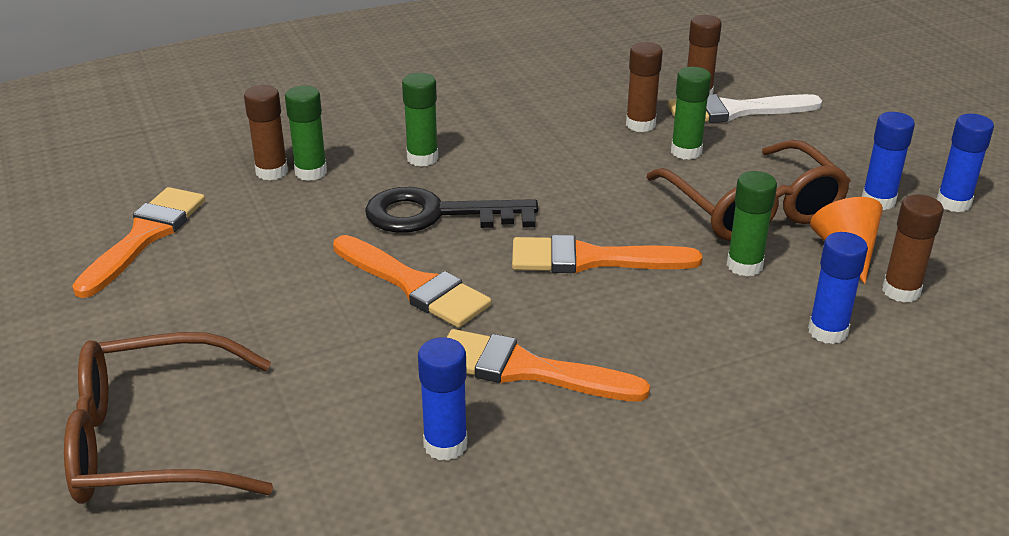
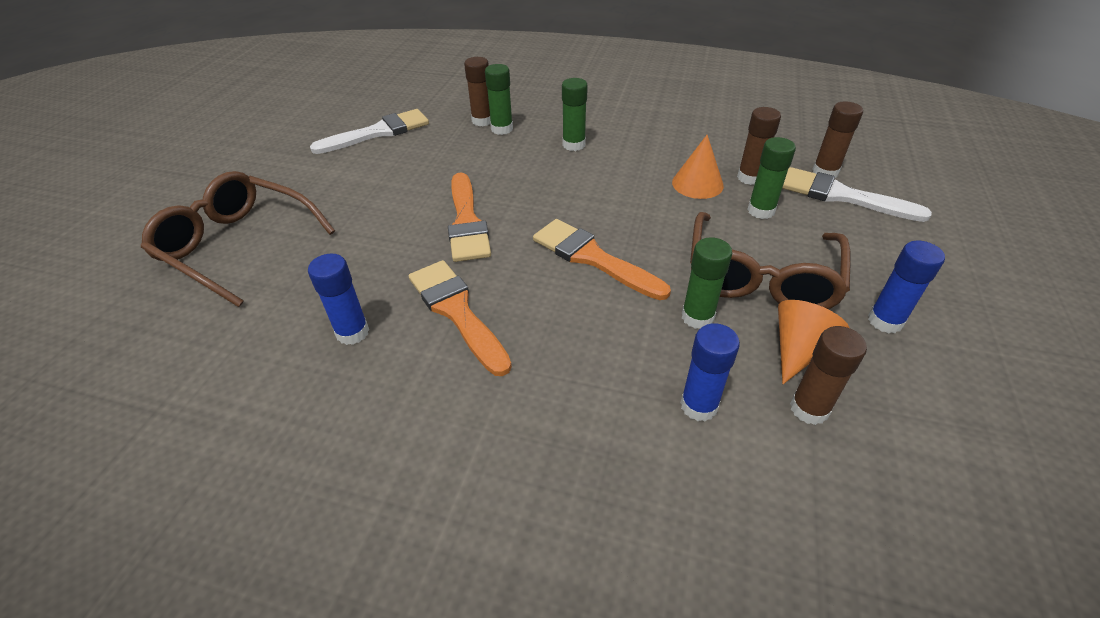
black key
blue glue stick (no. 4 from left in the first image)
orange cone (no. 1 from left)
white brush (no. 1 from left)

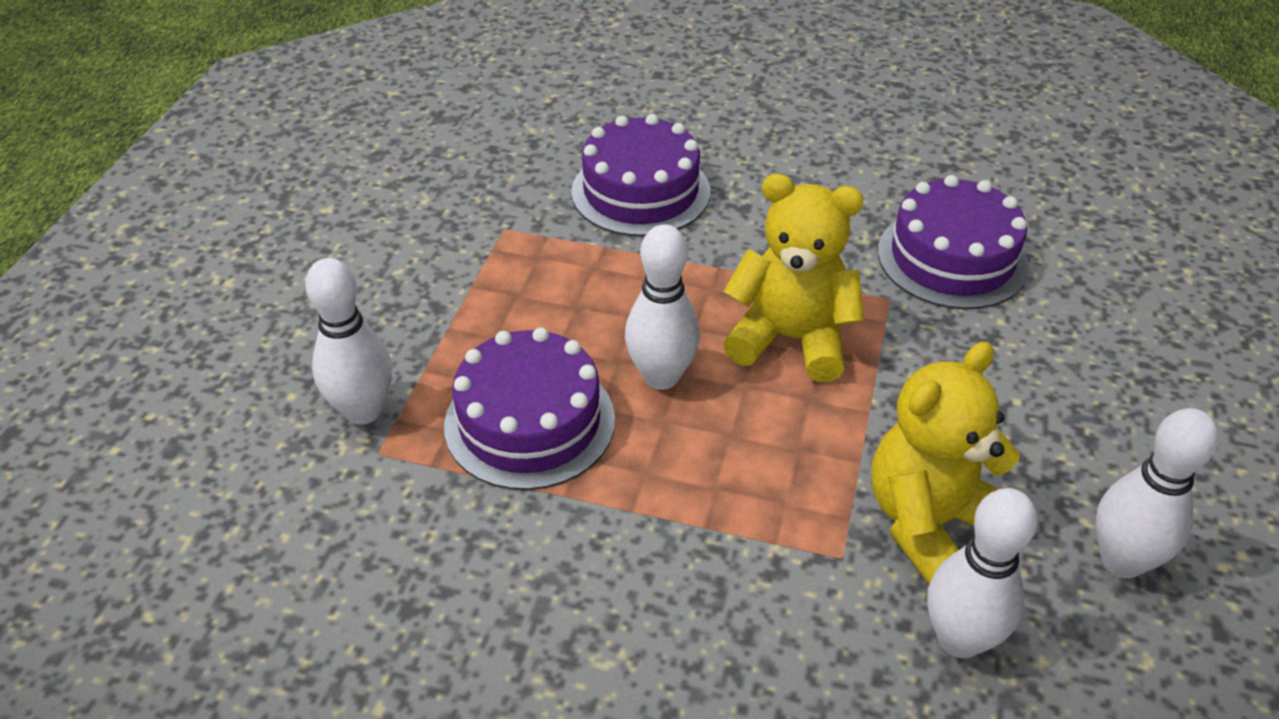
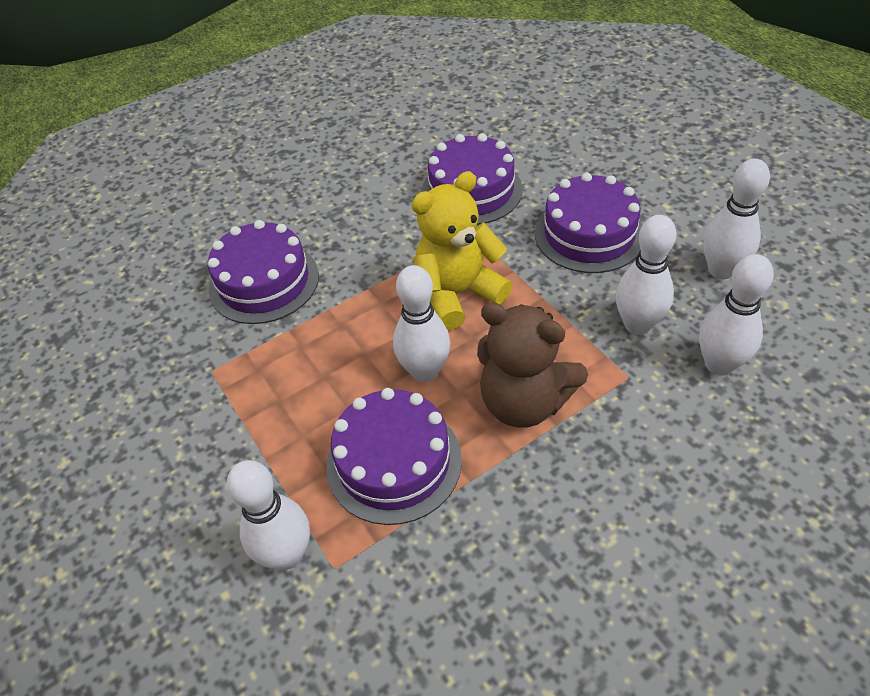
brown teddy bear
purple cake (no. 4 from left)
white bowling pin (no. 3 from left)

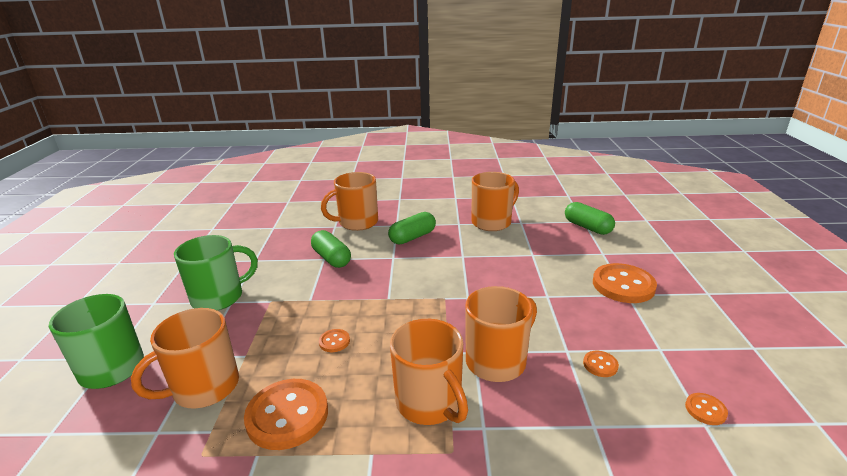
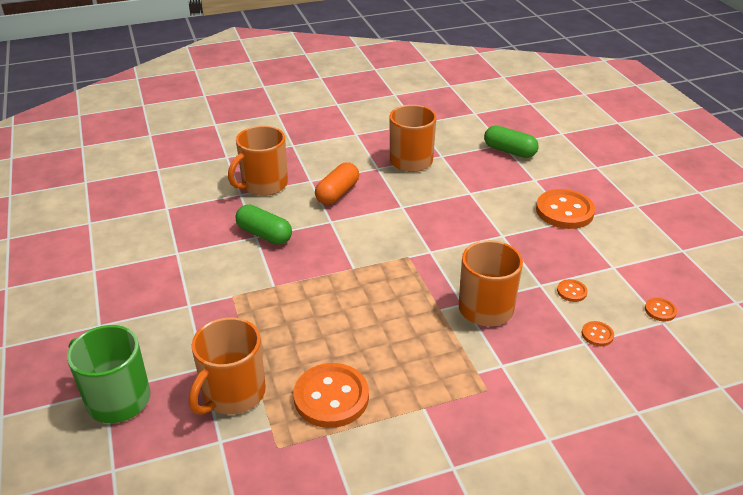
green mug (no. 2 from left in the first image)
orange mug (no. 3 from left in the first image)
orange button (no. 4 from left)
orange capsule

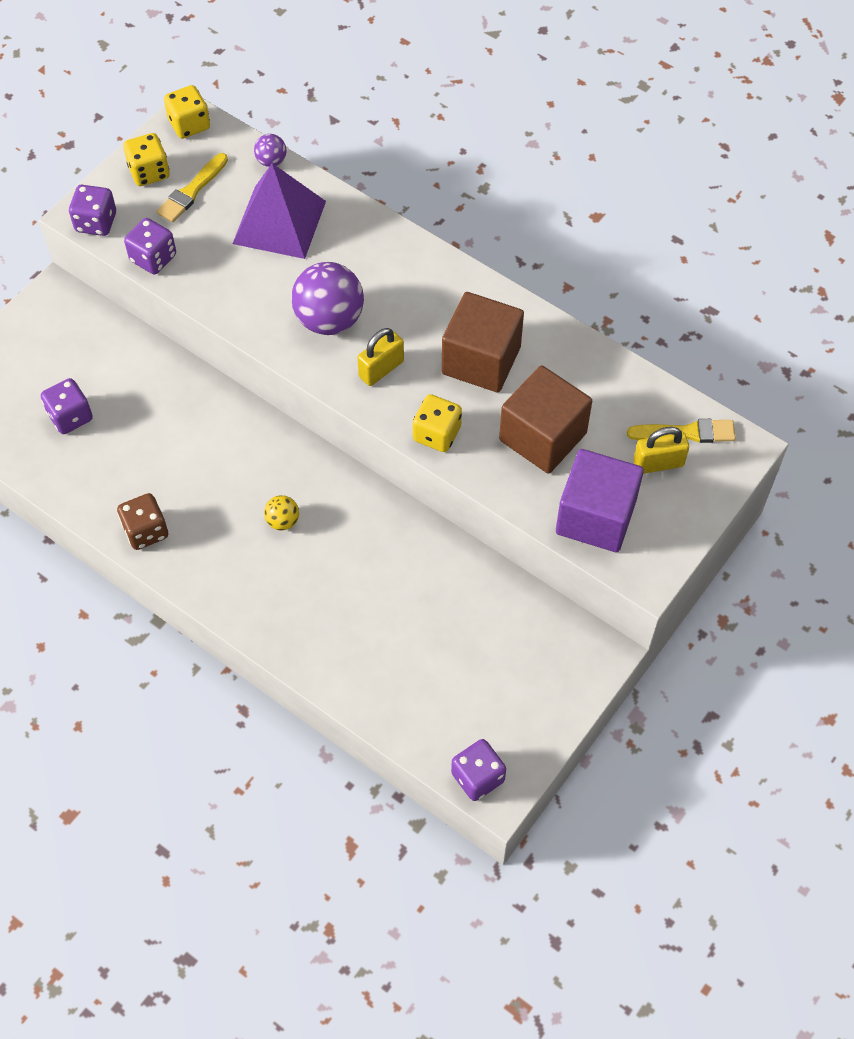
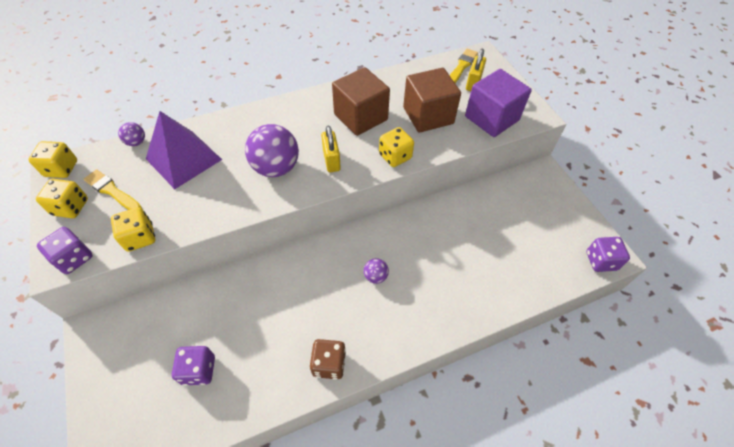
yellow dice (no. 3 from left)
purple ball (no. 3 from left)
yellow brush (no. 1 from left)

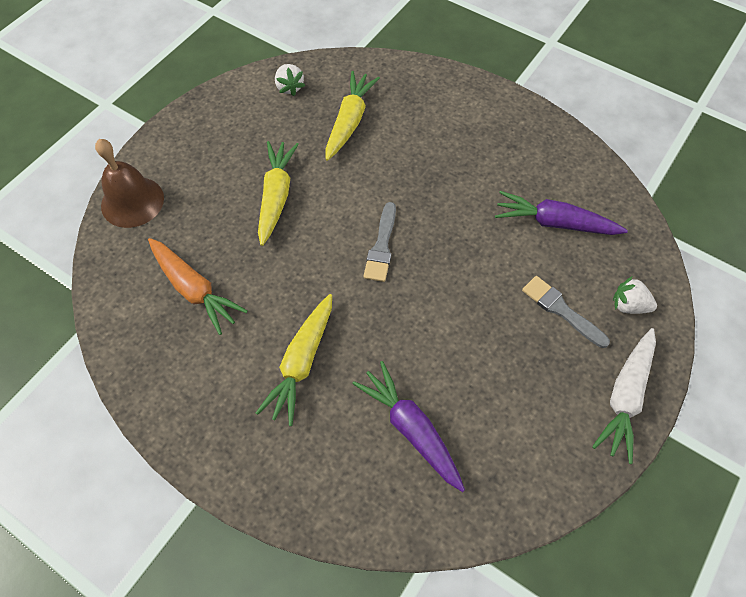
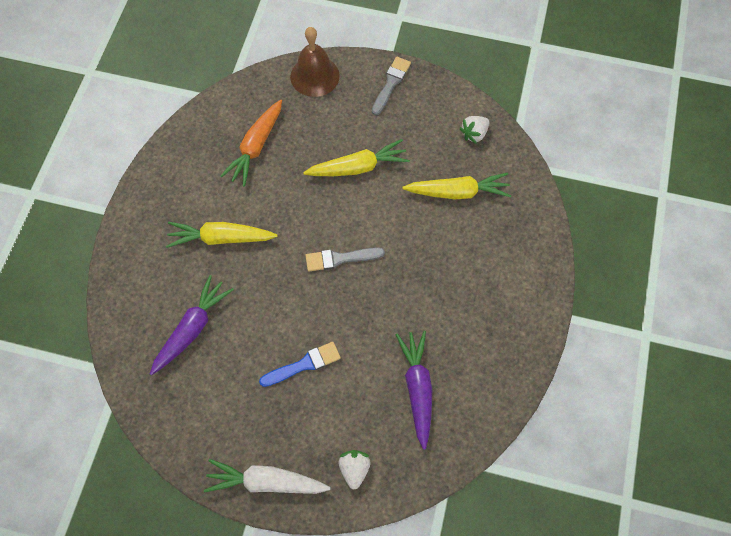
blue brush
grey brush (no. 2 from left)

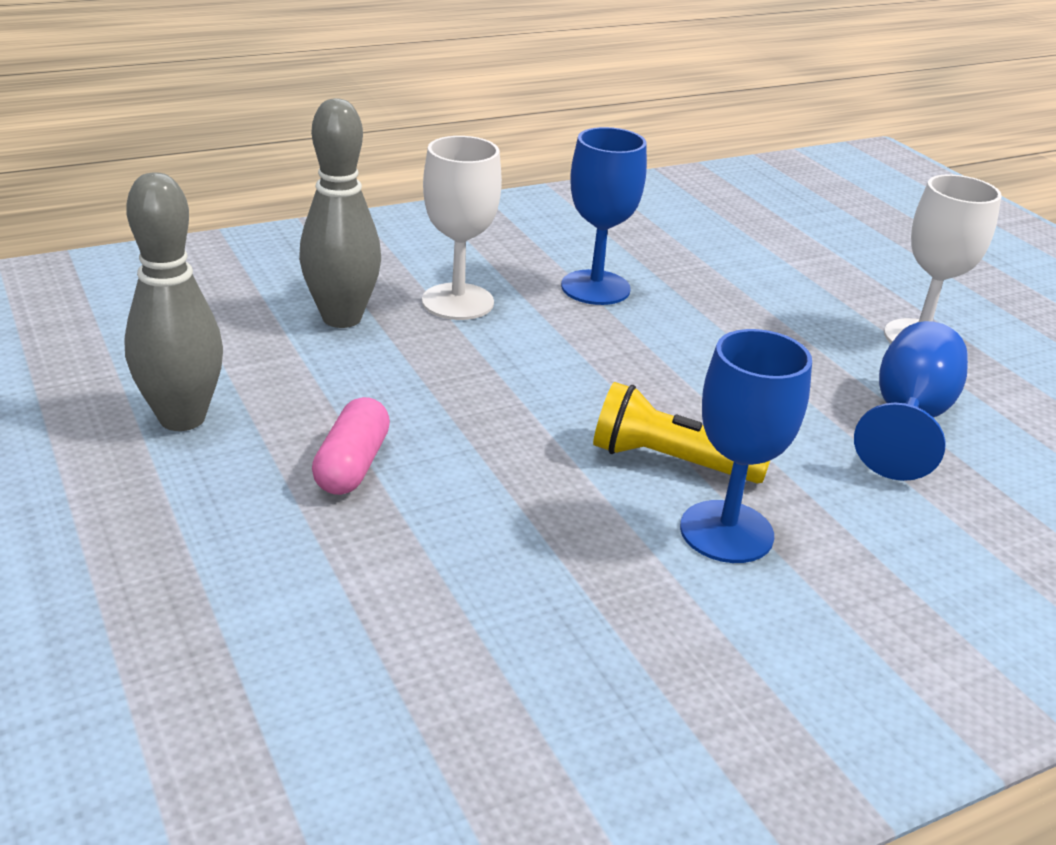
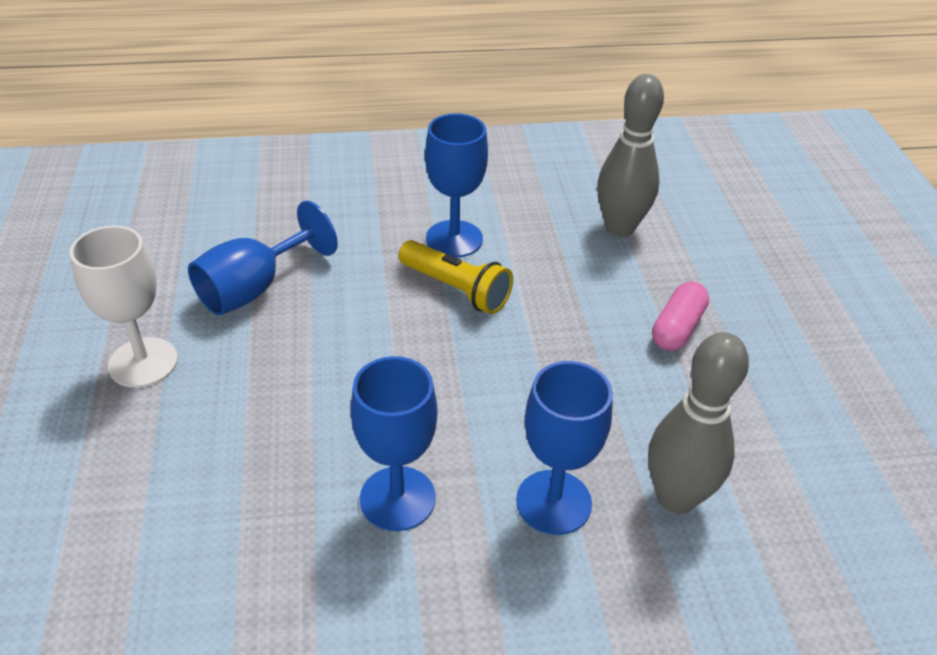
grey bowling pin (no. 1 from left)
blue goblet (no. 4 from left)

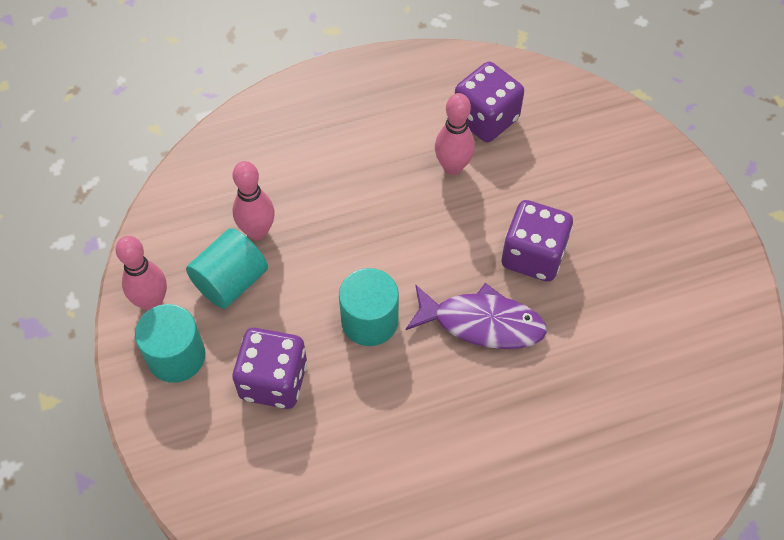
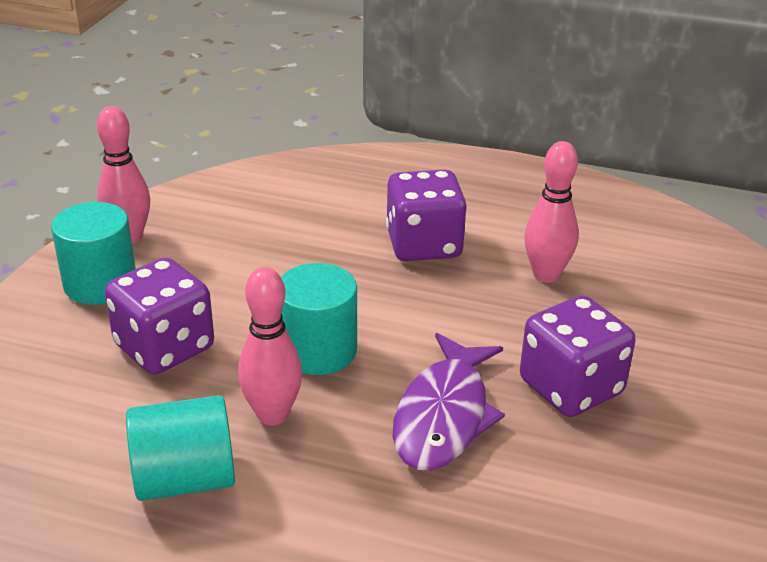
turquoise cylinder (no. 2 from left)
pink bowling pin (no. 2 from left)
purple dice (no. 2 from left)
purple fish

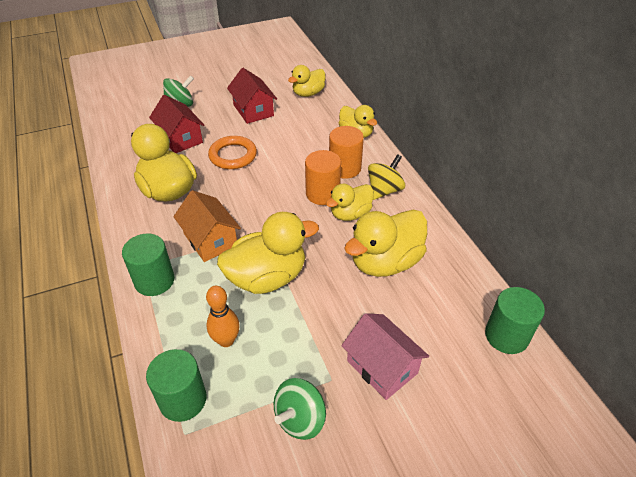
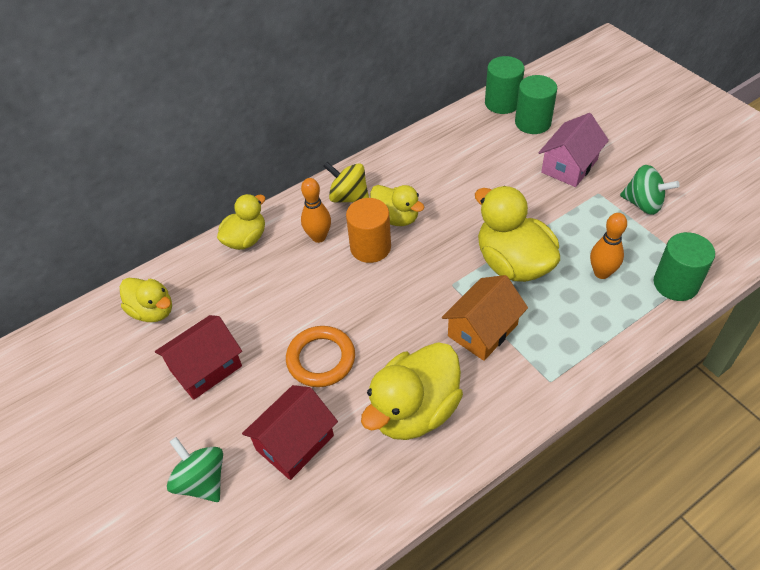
yellow duck (no. 6 from left in the first image)
green cylinder (no. 2 from left)
orange bowling pin (no. 1 from left)

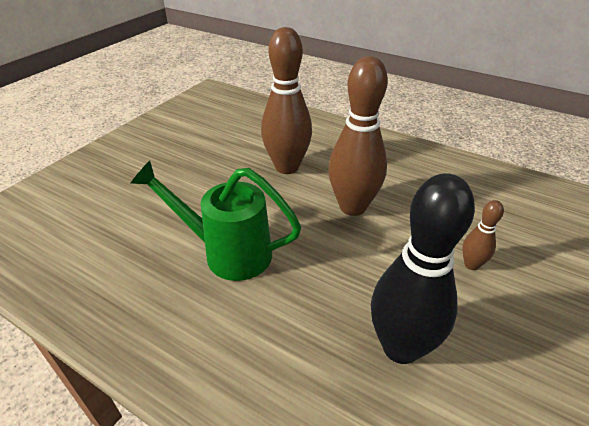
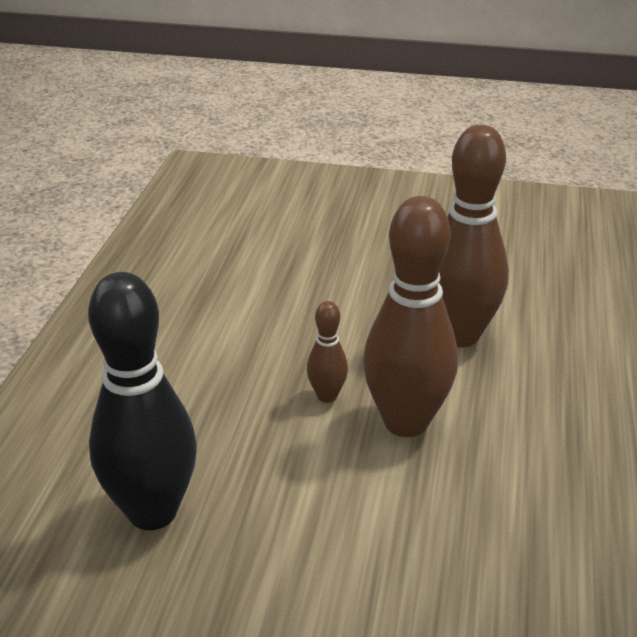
green watering can
brown bowling pin (no. 1 from left)

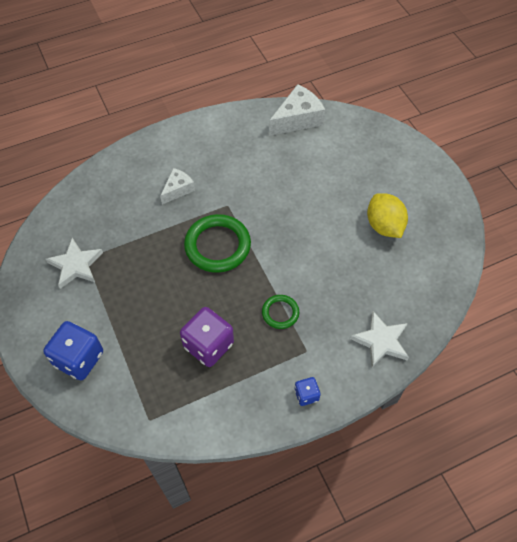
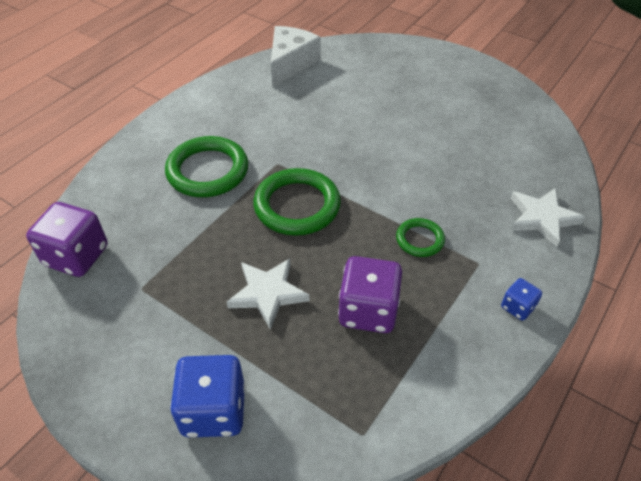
yellow lemon
purple dice (no. 1 from left)
white star (no. 1 from left)
green ring (no. 1 from left)

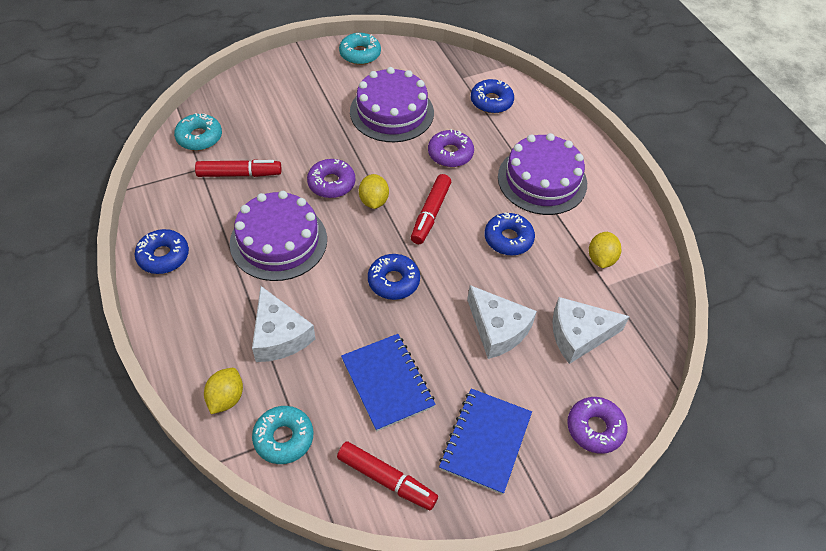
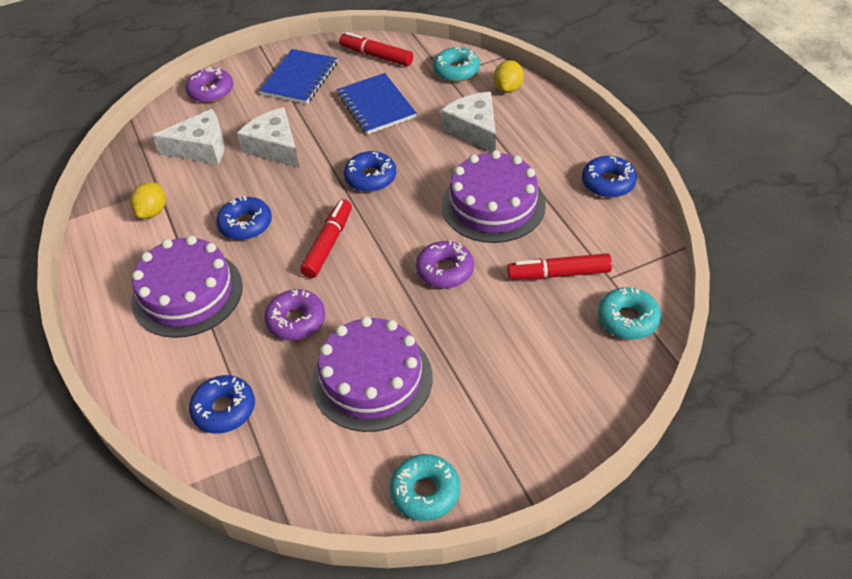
yellow lemon (no. 2 from left in the first image)

